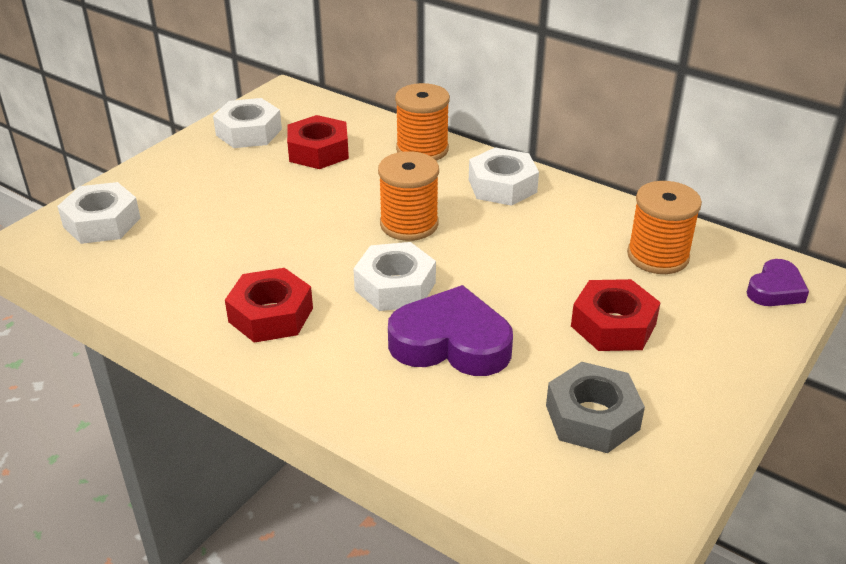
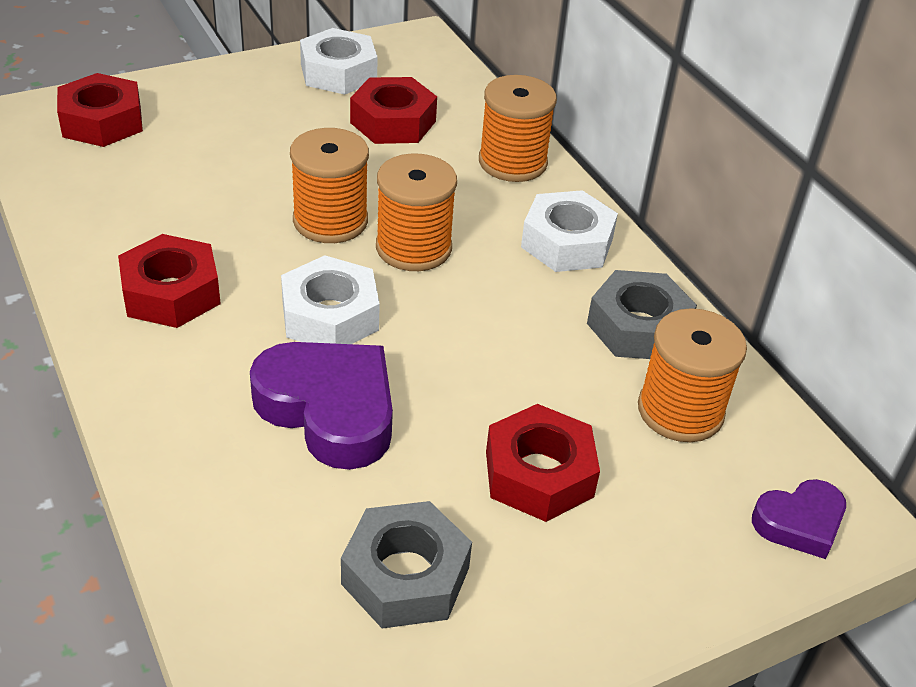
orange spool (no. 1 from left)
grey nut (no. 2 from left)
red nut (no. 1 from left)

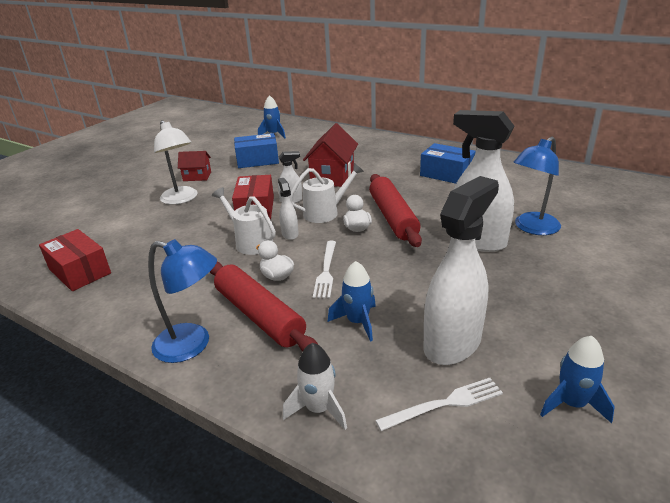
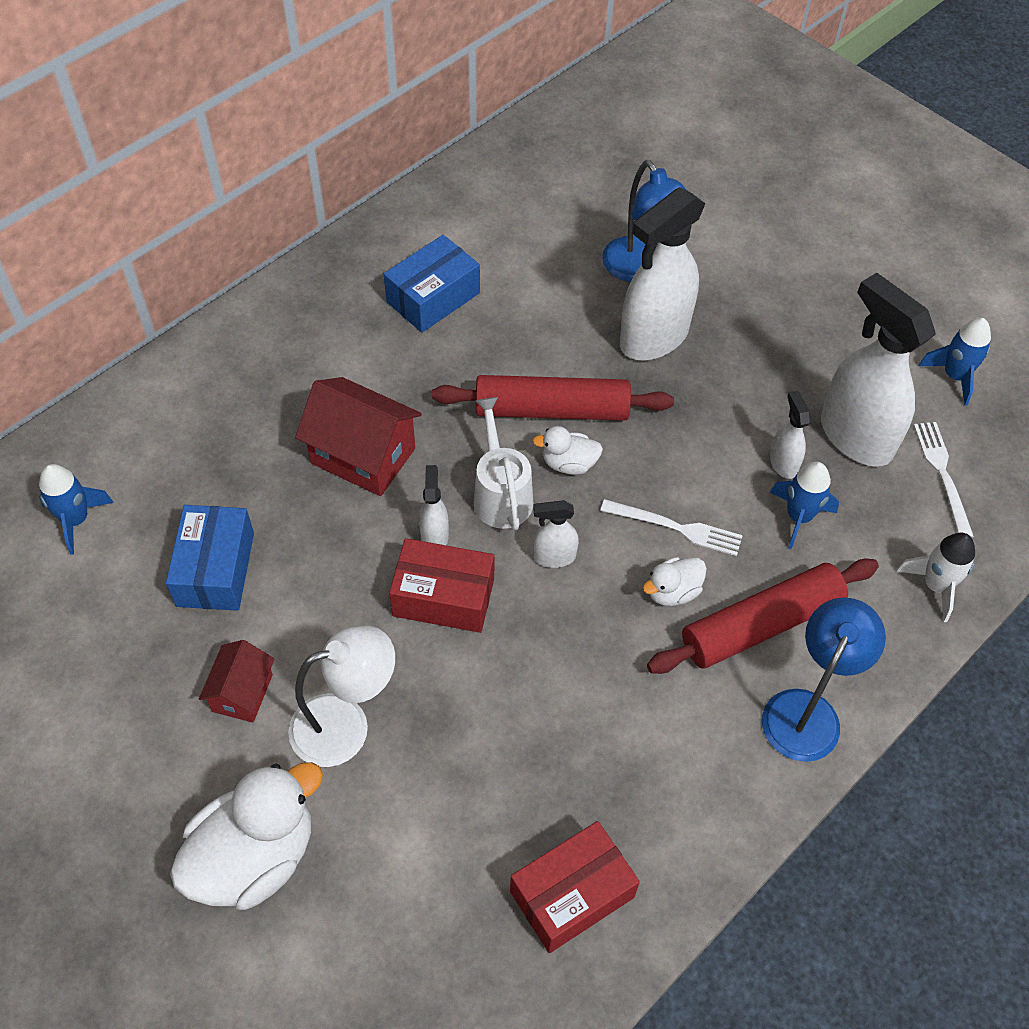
white watering can (no. 1 from left in the first image)
white duck (no. 1 from left)
white spray bottle (no. 4 from left)

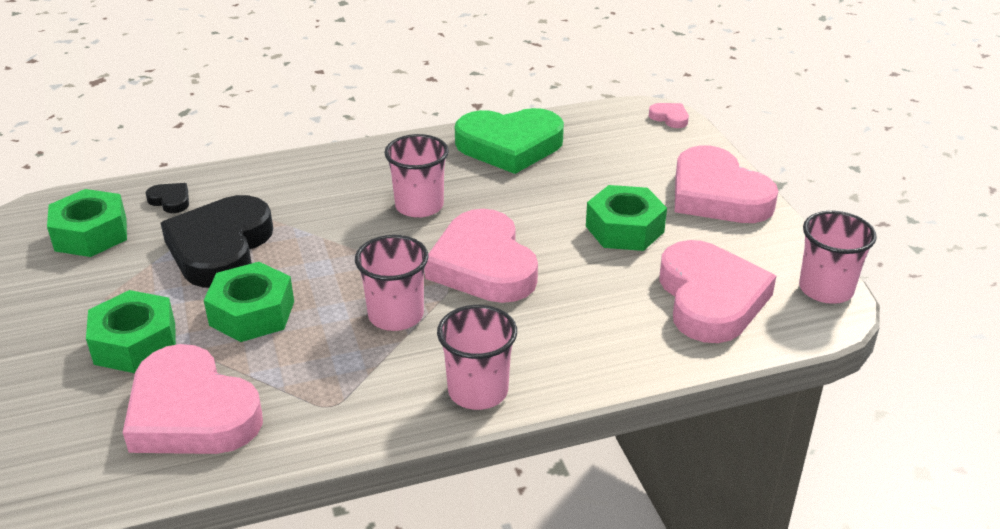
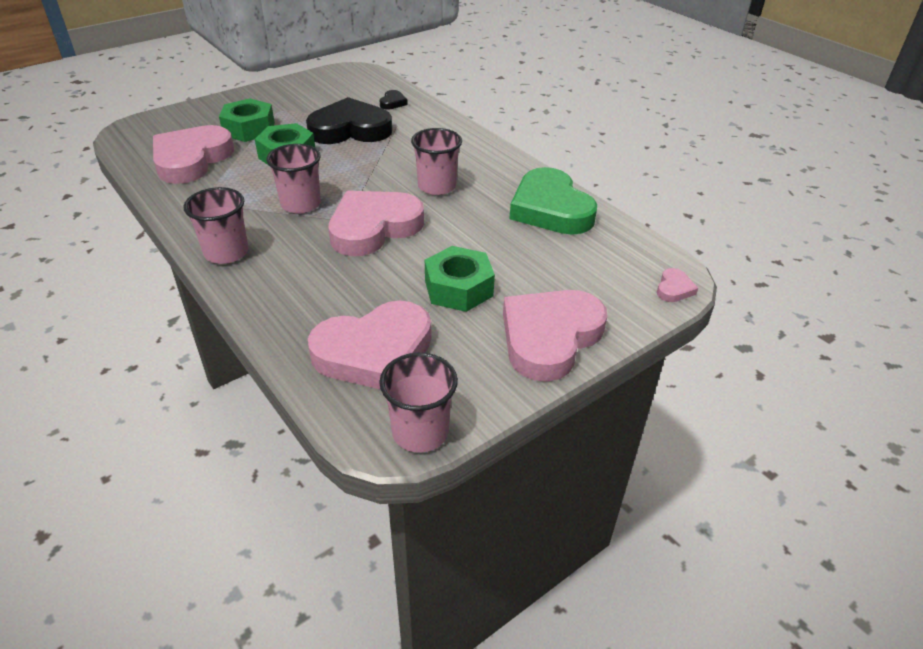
green nut (no. 1 from left in the first image)

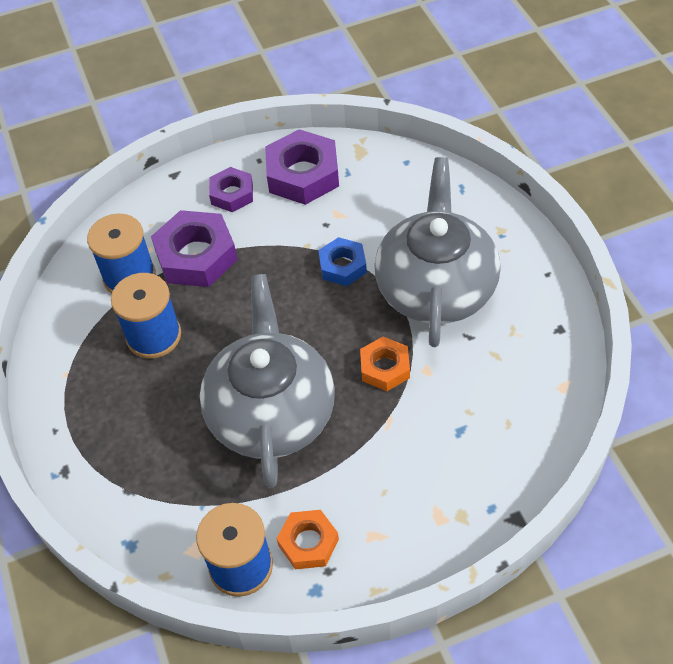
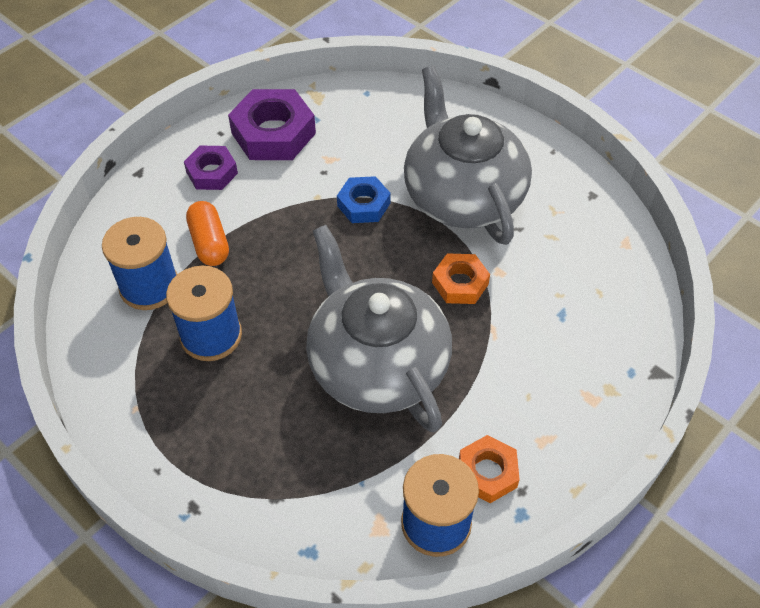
orange capsule

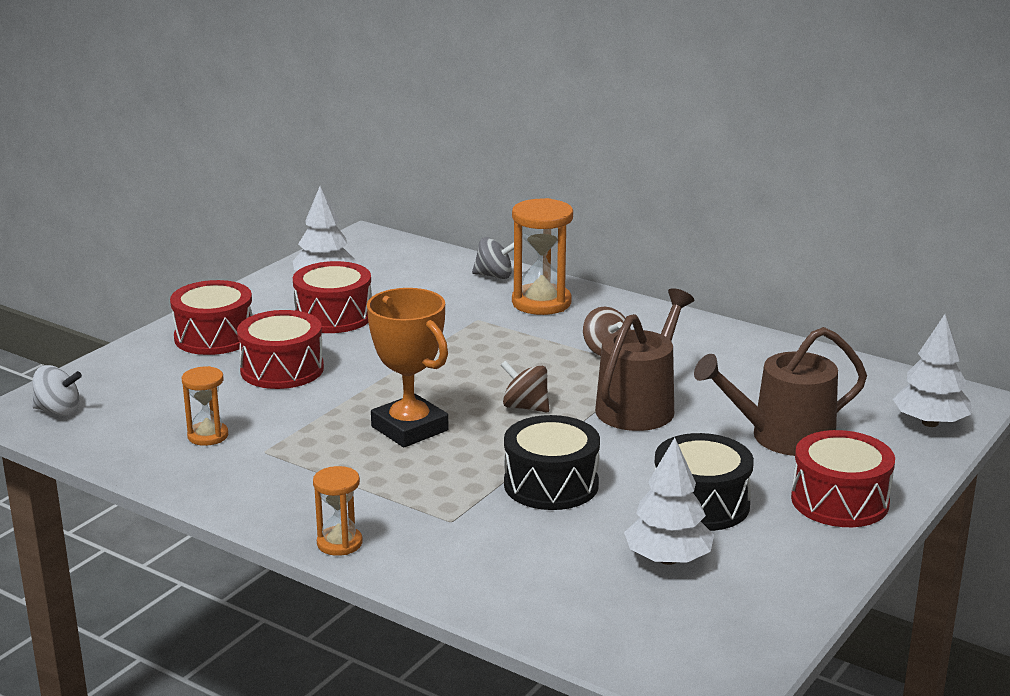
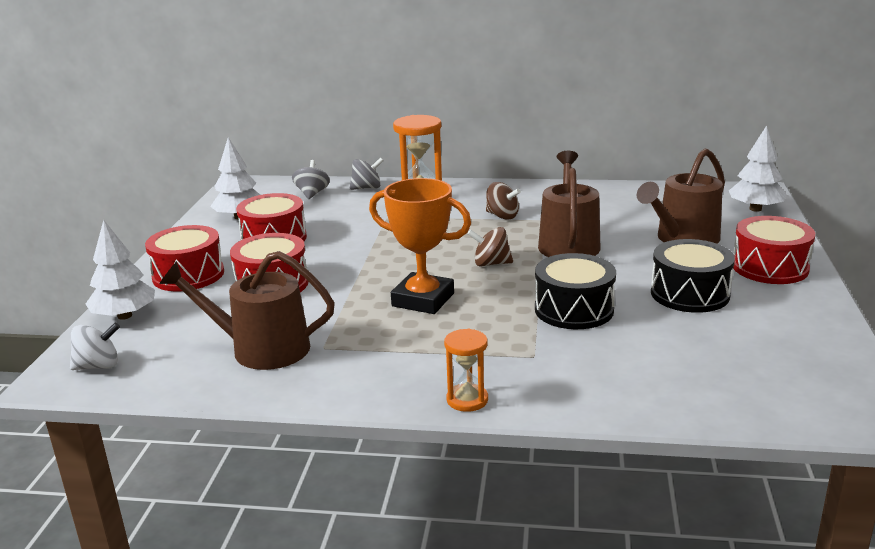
grey spinning top (no. 1 from left)
white tree (no. 1 from left)
brown watering can (no. 1 from left)

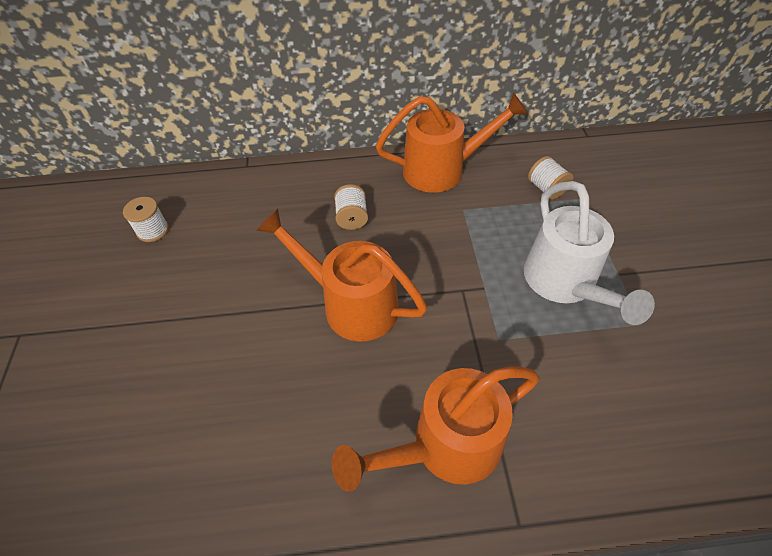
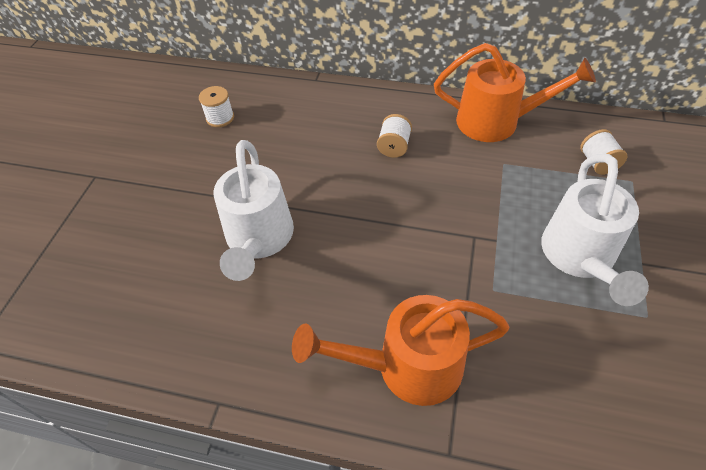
orange watering can (no. 1 from left in the first image)
white watering can (no. 1 from left)

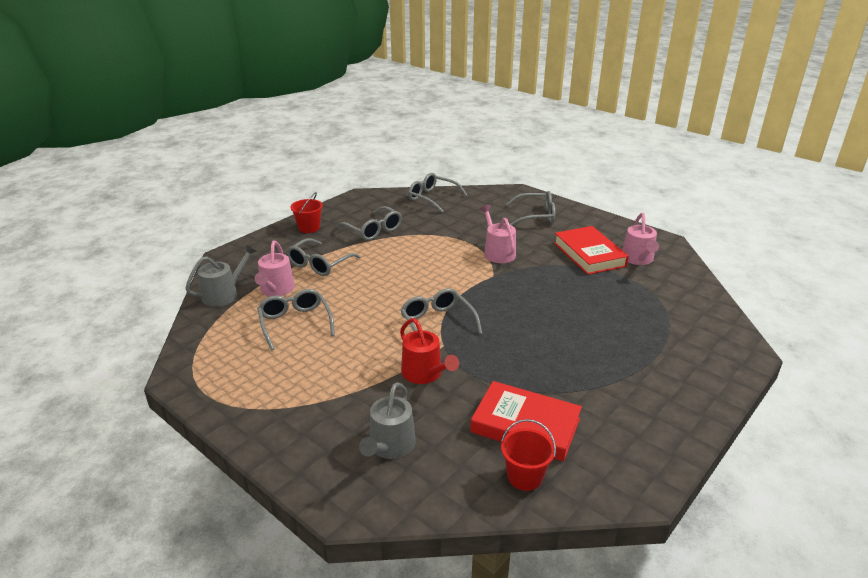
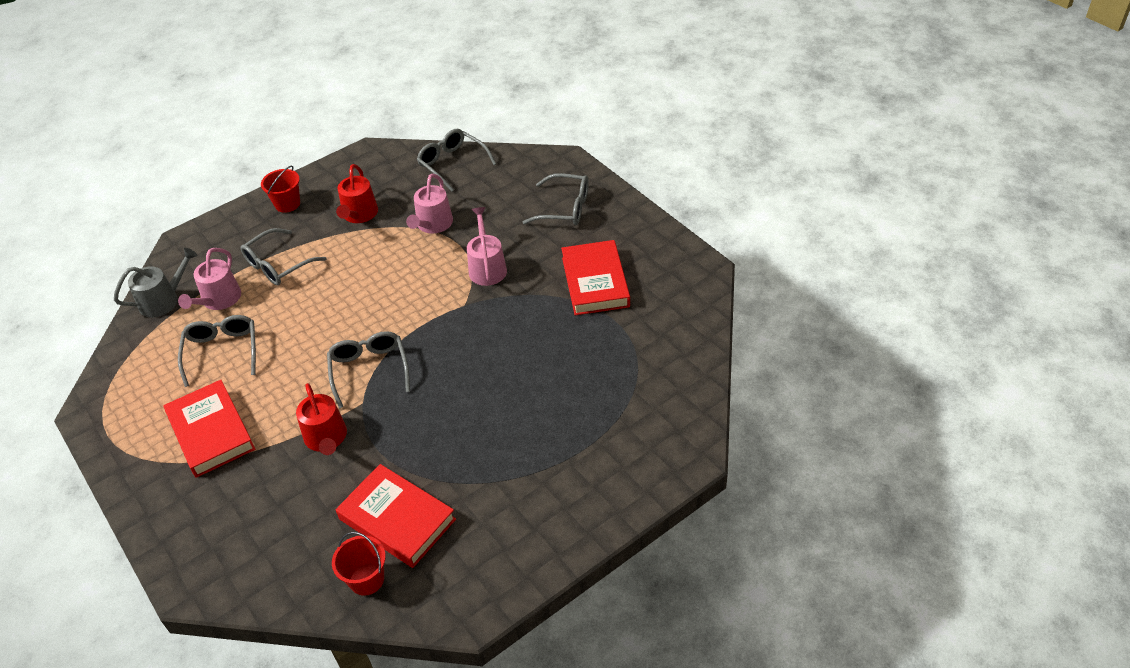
grey watering can (no. 2 from left in the first image)
red book (no. 1 from left)
pink watering can (no. 2 from left)
red watering can (no. 2 from left)

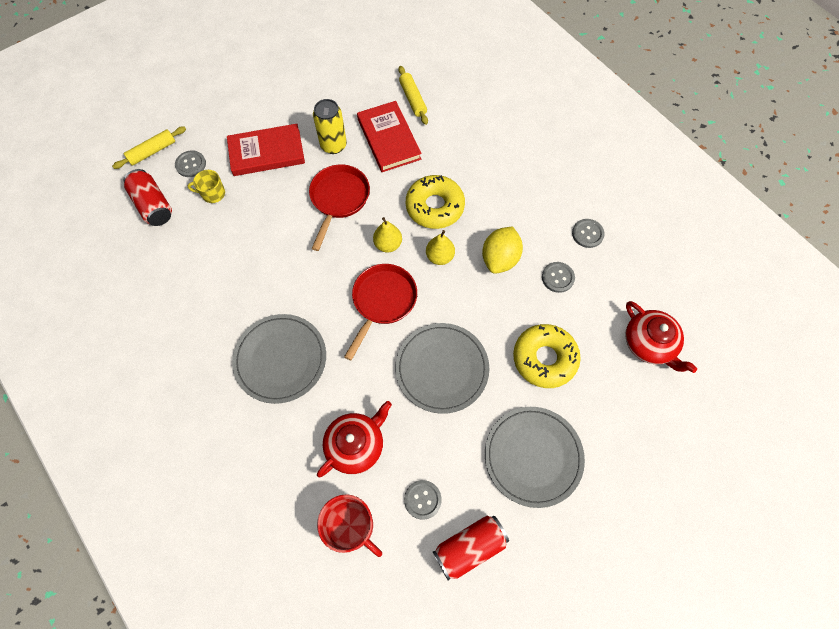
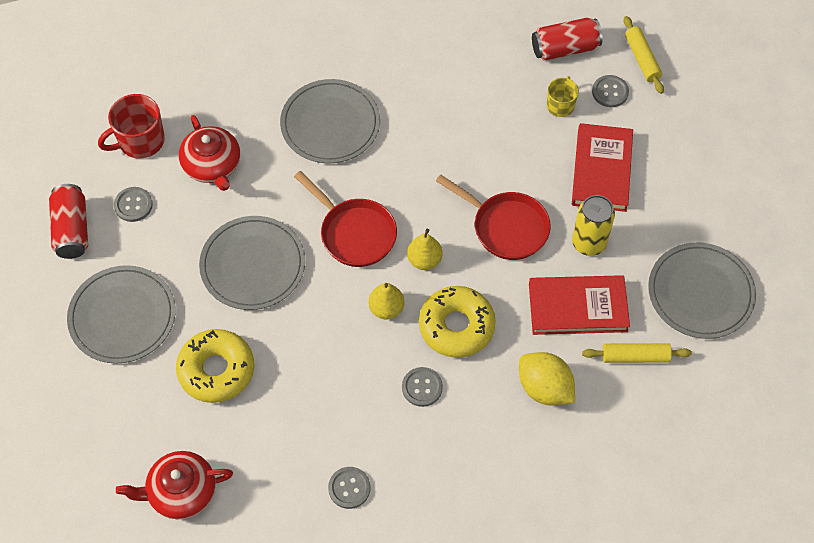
grey plate (no. 4 from left)
yellow lemon
grey button (no. 3 from left)

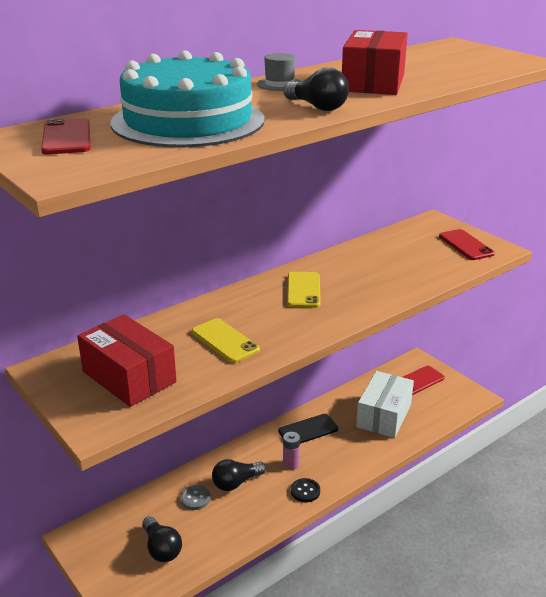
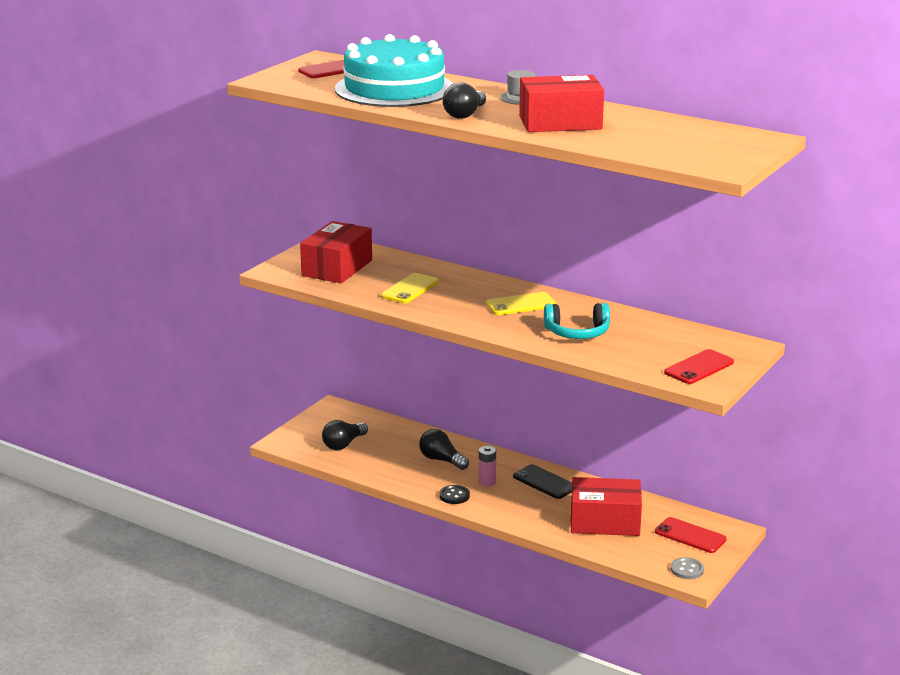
turquoise headphones
grey button
red box (no. 3 from left)

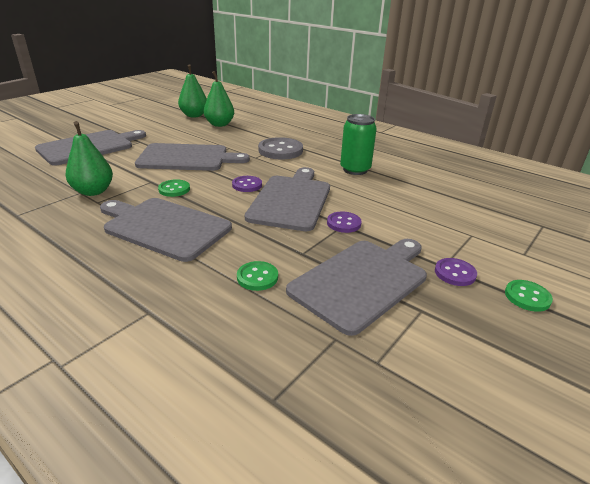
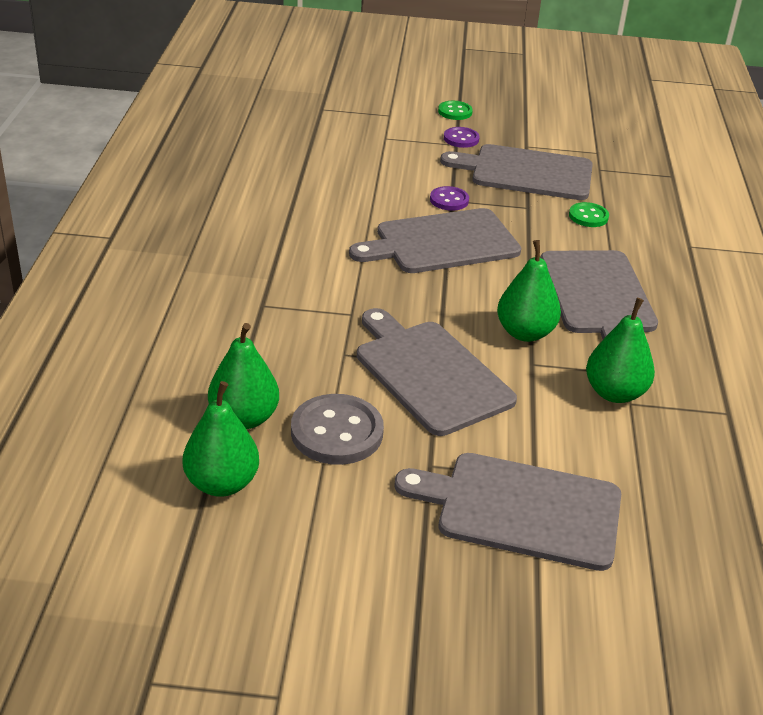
purple button (no. 1 from left in the first image)
green can
grey button
green pear (no. 3 from left)

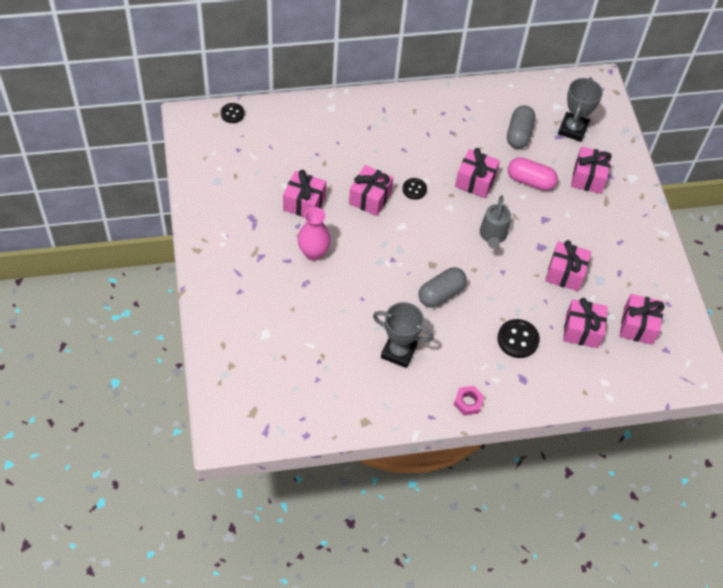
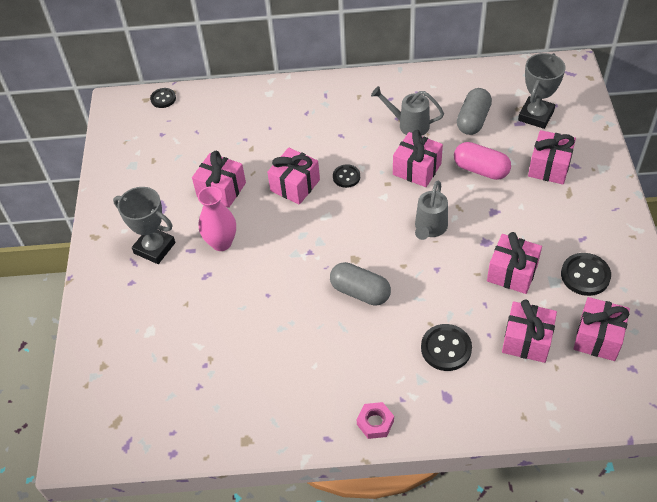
grey watering can (no. 1 from left)
black button (no. 4 from left)
grey trophy (no. 1 from left)
grey capsule (no. 1 from left)

